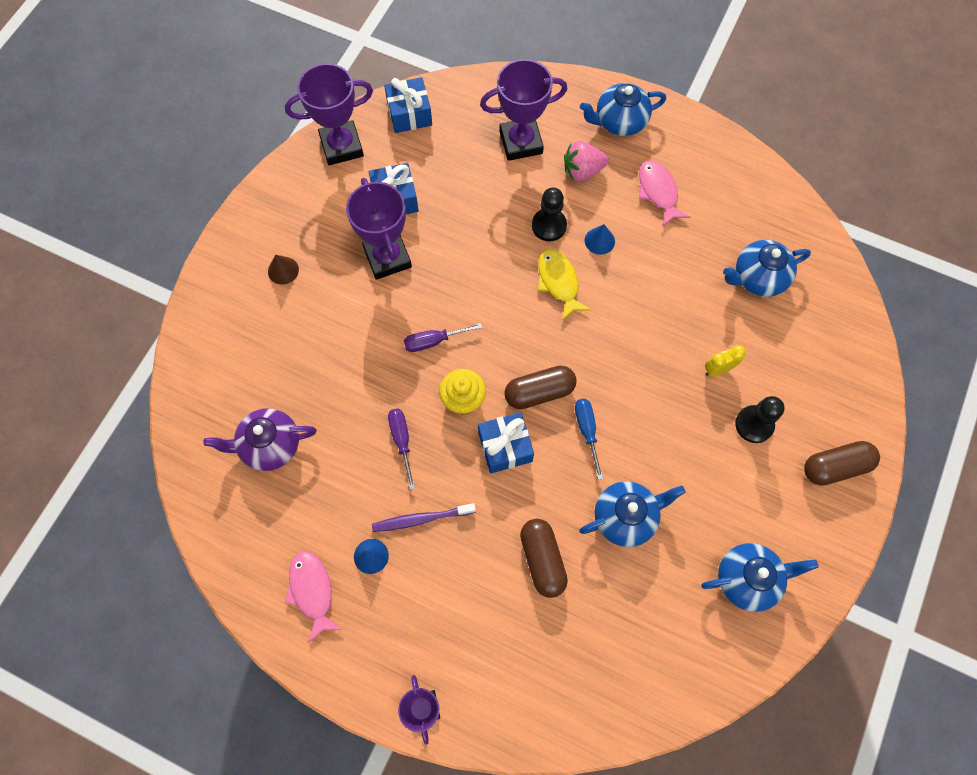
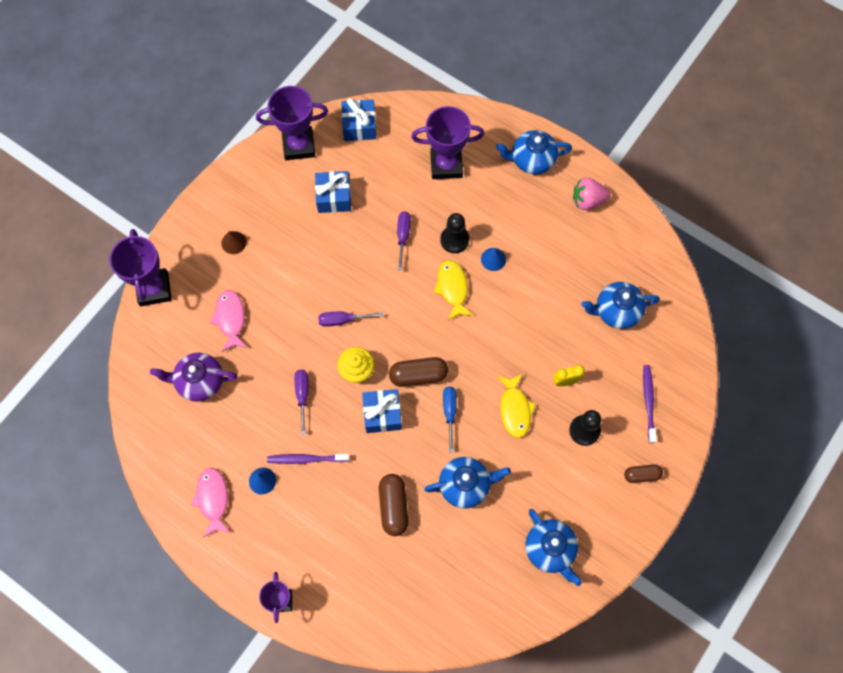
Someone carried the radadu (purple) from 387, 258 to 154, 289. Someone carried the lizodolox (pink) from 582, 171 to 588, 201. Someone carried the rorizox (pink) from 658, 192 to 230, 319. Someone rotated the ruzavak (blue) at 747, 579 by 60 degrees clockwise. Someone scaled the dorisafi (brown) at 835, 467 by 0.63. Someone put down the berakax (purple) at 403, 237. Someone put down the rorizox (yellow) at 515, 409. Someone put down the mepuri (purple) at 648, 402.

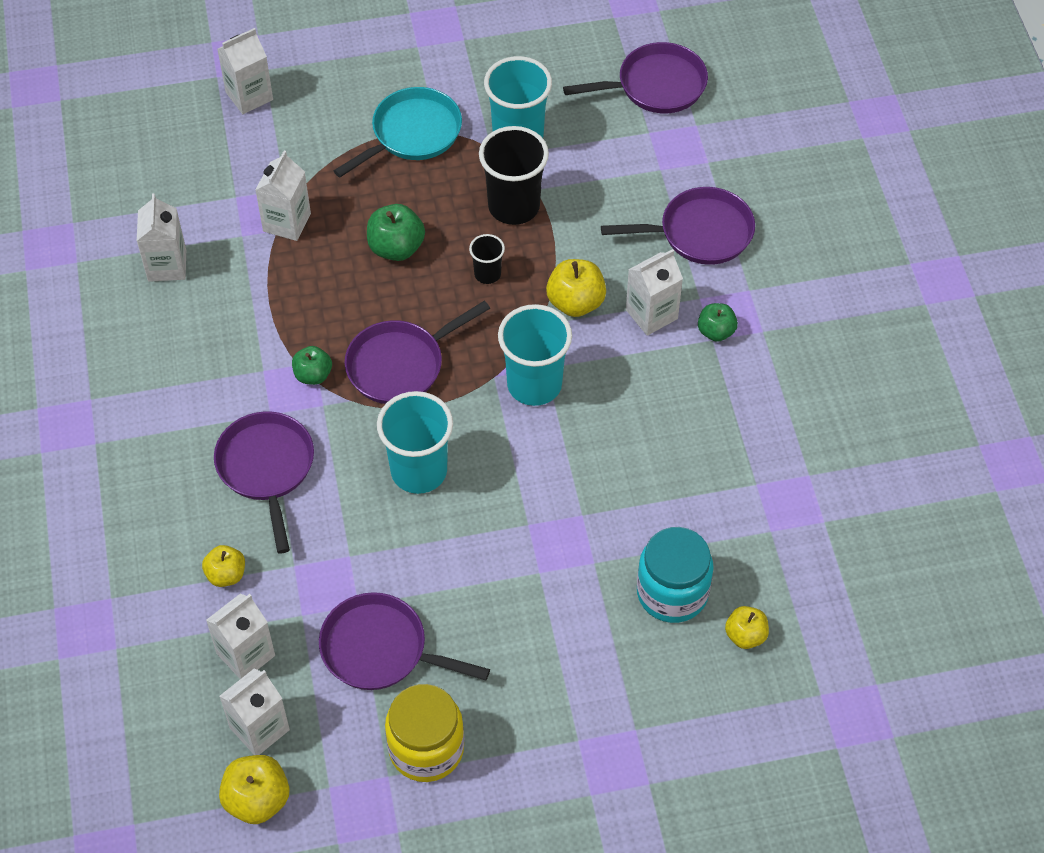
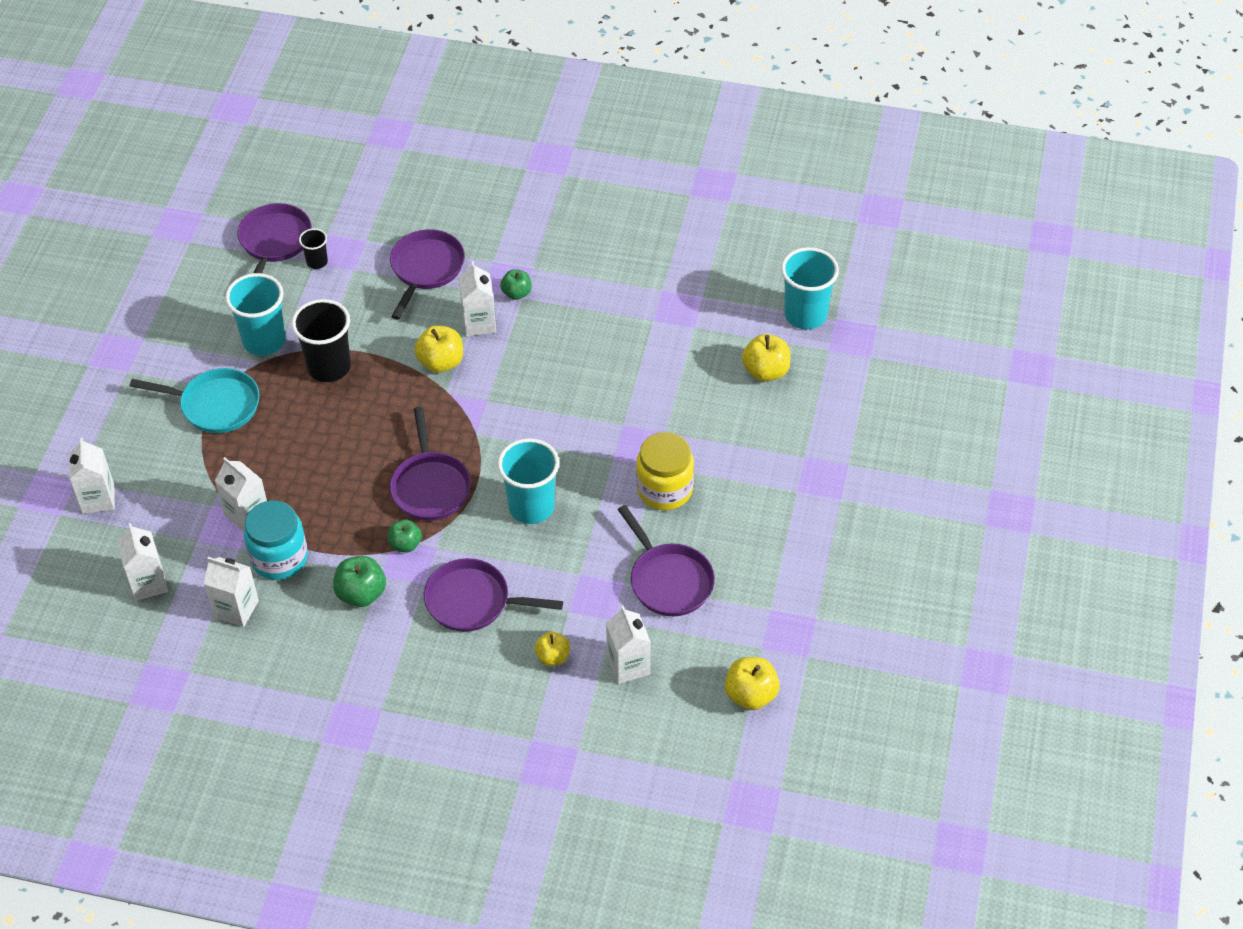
Someone carried the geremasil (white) from 259, 729 to 148, 583. Someone rotated the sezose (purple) at 381, 649 by 75 degrees counterclockwise. Someone rotated the sezose (turquoise) at 412, 134 by 120 degrees clockwise. Someone carried the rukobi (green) from 396, 248 to 361, 593. Someone carried the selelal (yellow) from 426, 748 to 664, 489. Someone carried the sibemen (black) from 487, 274 to 317, 262. Someone carried the sibemen (turquoise) from 534, 384 to 805, 315. Someone carried the selelal (turquoise) from 672, 592 to 279, 558. Someone scaled the rukobi (yellow) at 745, 635 by 1.52.

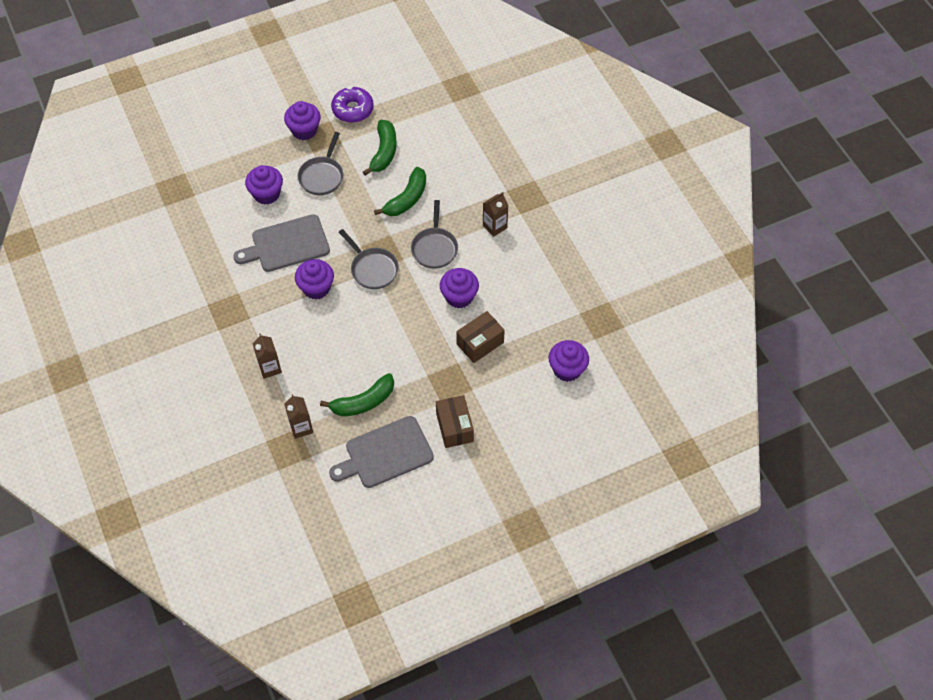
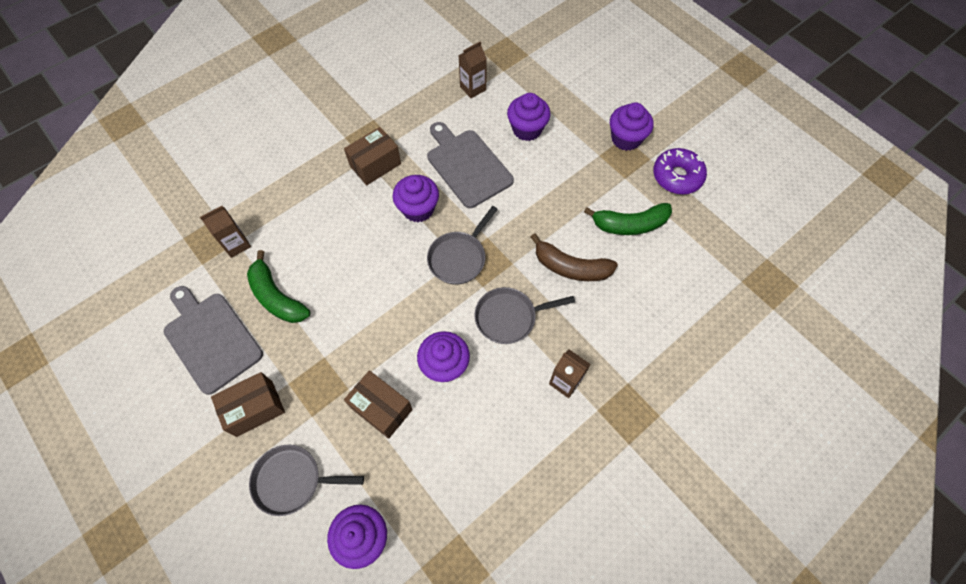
Someone carried the geremasil (brown) from 270, 368 to 473, 88. Someone carried the sezose (grey) from 322, 176 to 293, 480. Someone repainted the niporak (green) at 407, 199, which became the niporak (brown) at 571, 267. Someone put down the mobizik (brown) at 375, 165.

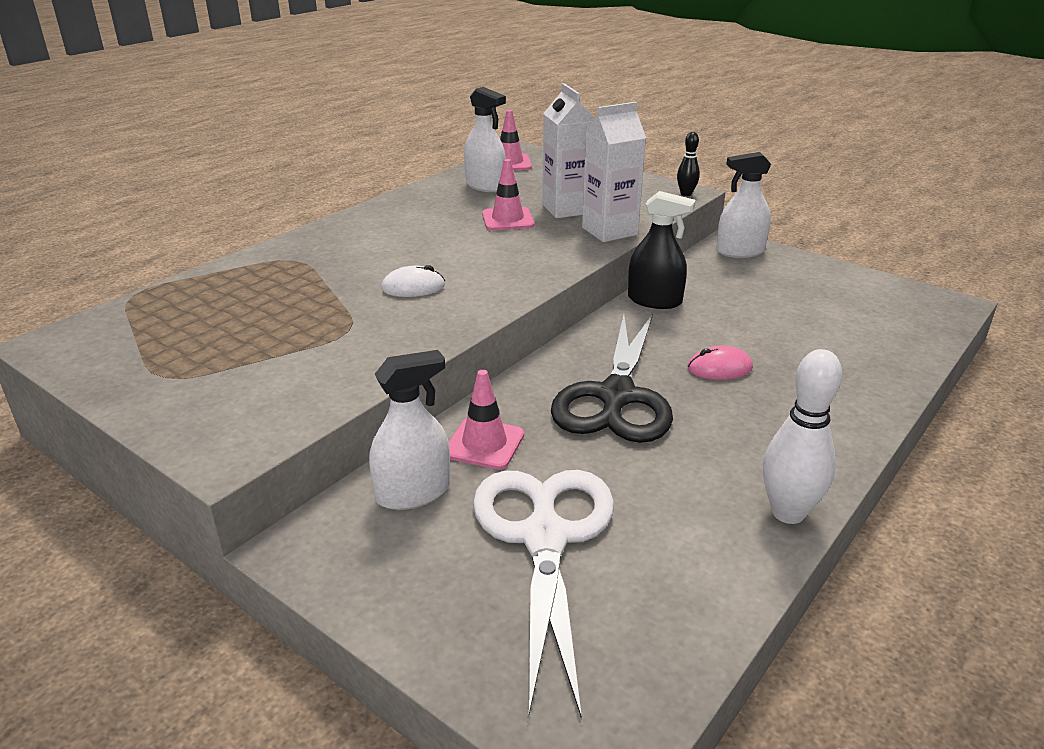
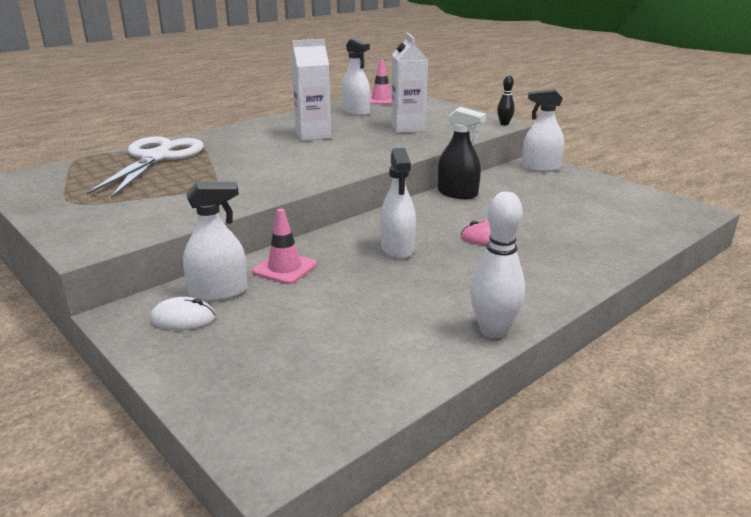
Someone carried the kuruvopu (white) from 413, 287 to 183, 318. Someone carried the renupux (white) from 545, 538 to 156, 158. Someone took away the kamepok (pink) at 507, 219. Someone swapped the renupux (black) at 616, 396 for the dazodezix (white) at 397, 248. Someone carried the geremasil (white) from 609, 231 to 313, 135.

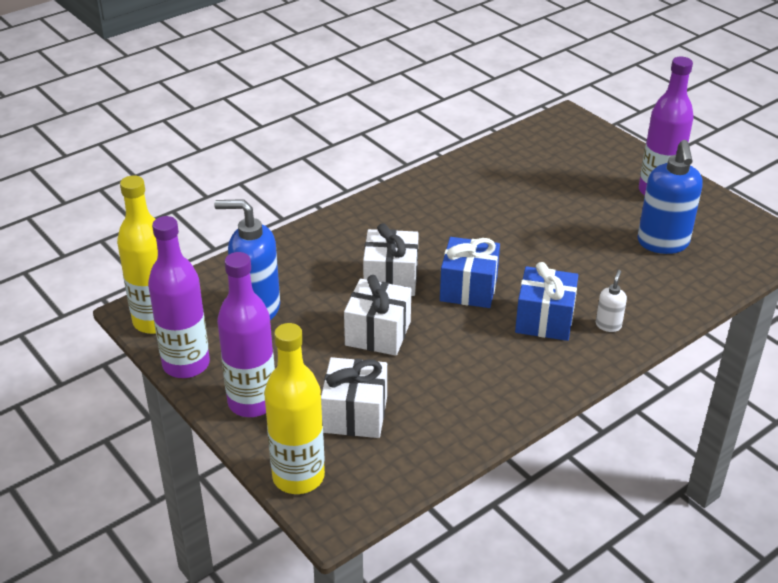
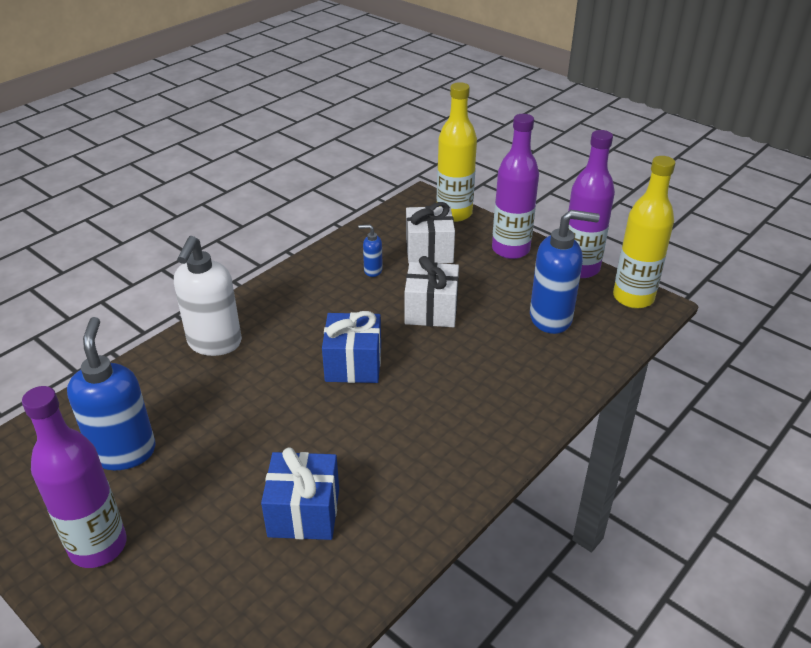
Someone took away the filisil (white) at 391, 279. Someone carried the filisil (blue) from 544, 320 to 304, 512. Someone scaled the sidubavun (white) at 608, 325 by 2.16. Someone put down the sidubavun (blue) at 372, 271.

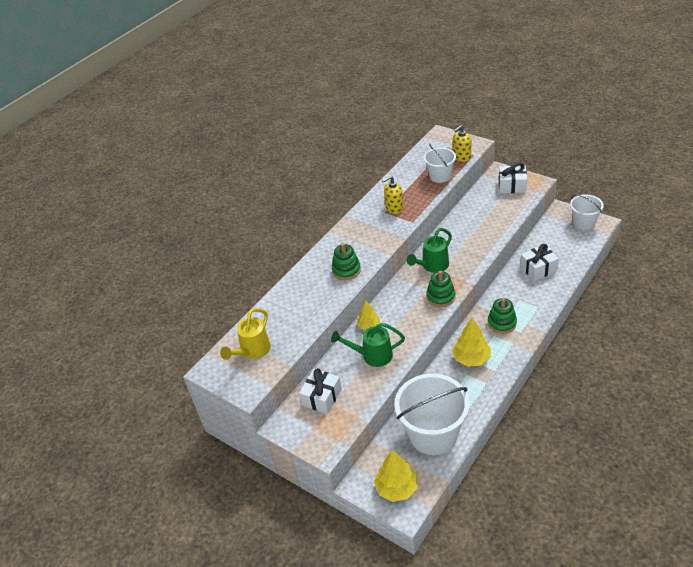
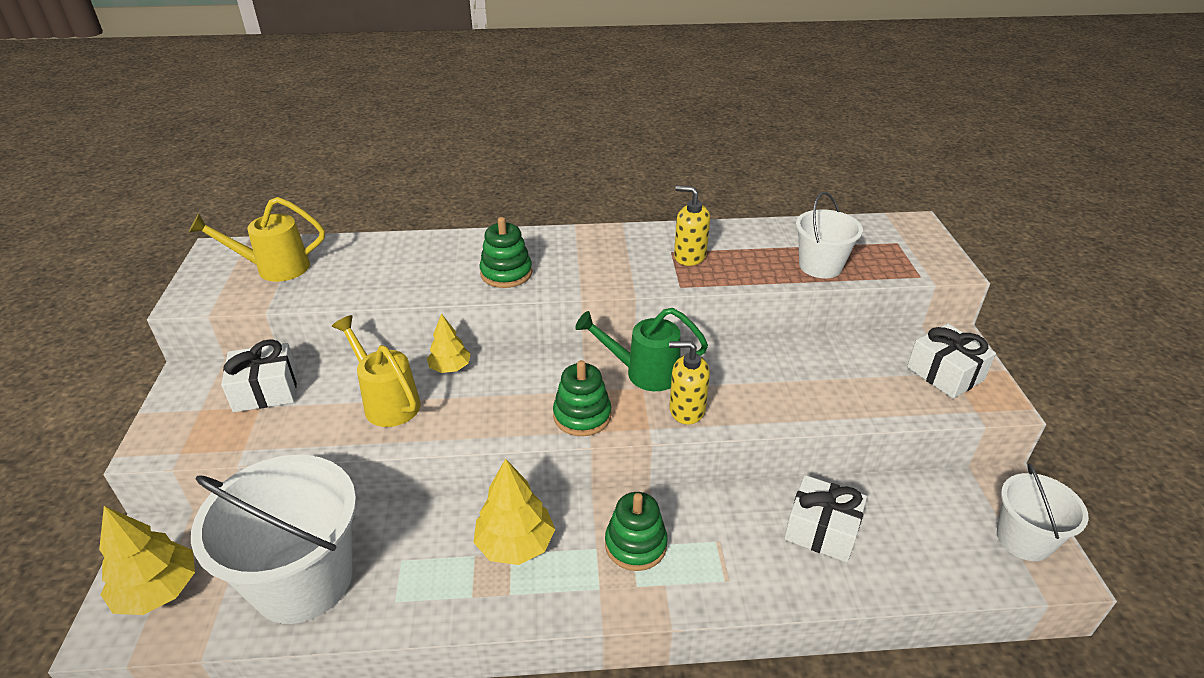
Someone repainted the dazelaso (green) at 372, 356, which became the dazelaso (yellow) at 387, 402. Someone carried the sidubavun (yellow) from 461, 157 to 686, 410.

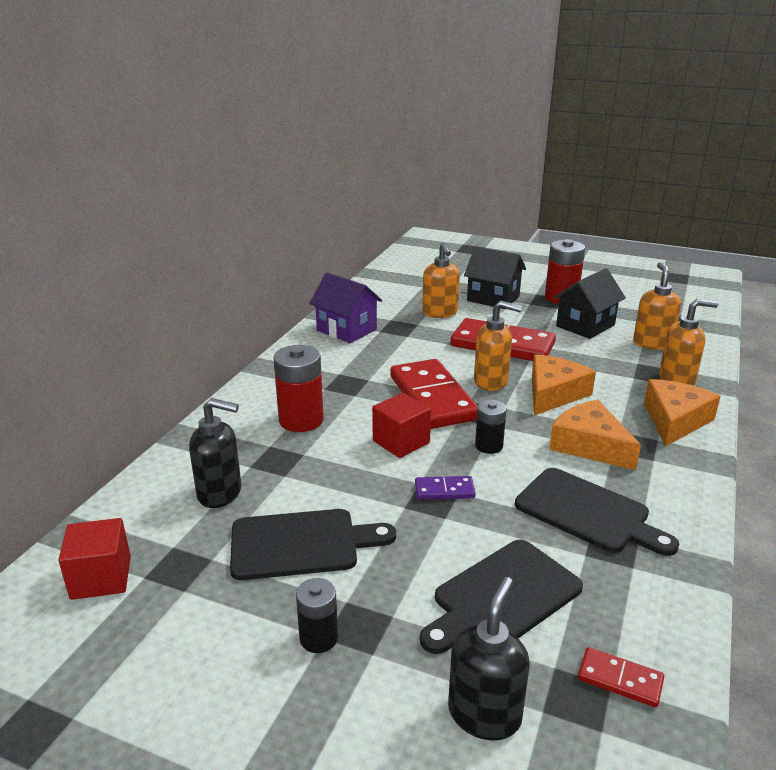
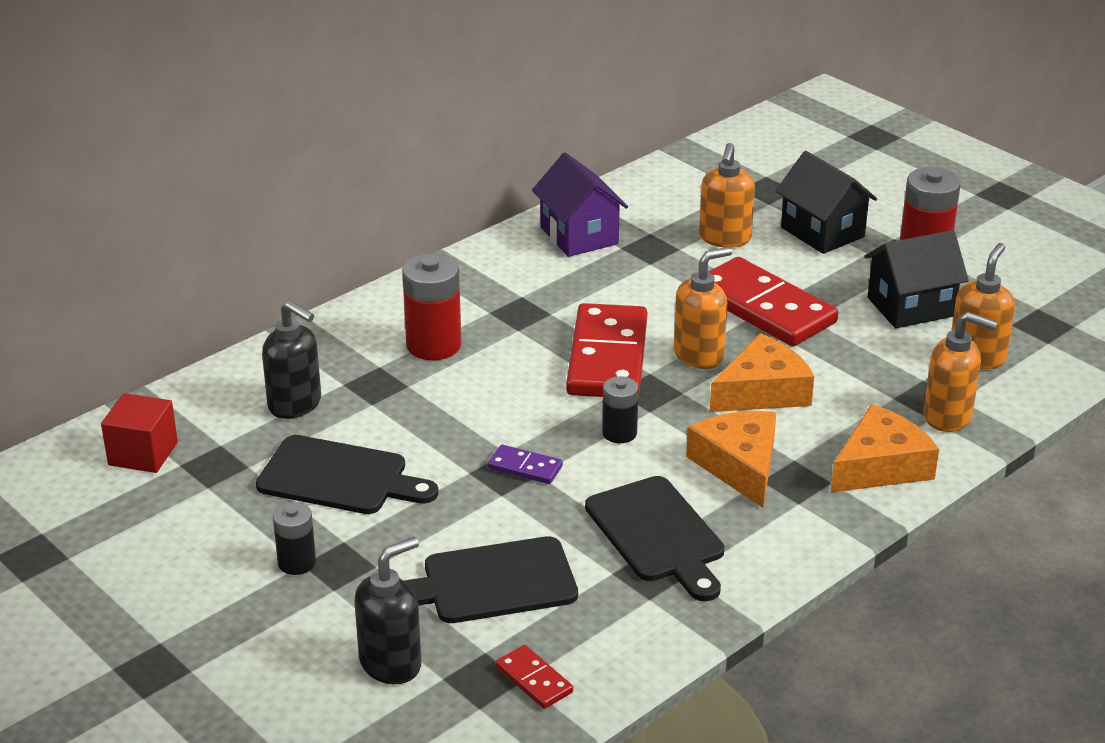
Someone took away the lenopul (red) at 401, 442. Someone rotated the sidubavun (orange) at 491, 382 by 75 degrees counterclockwise.

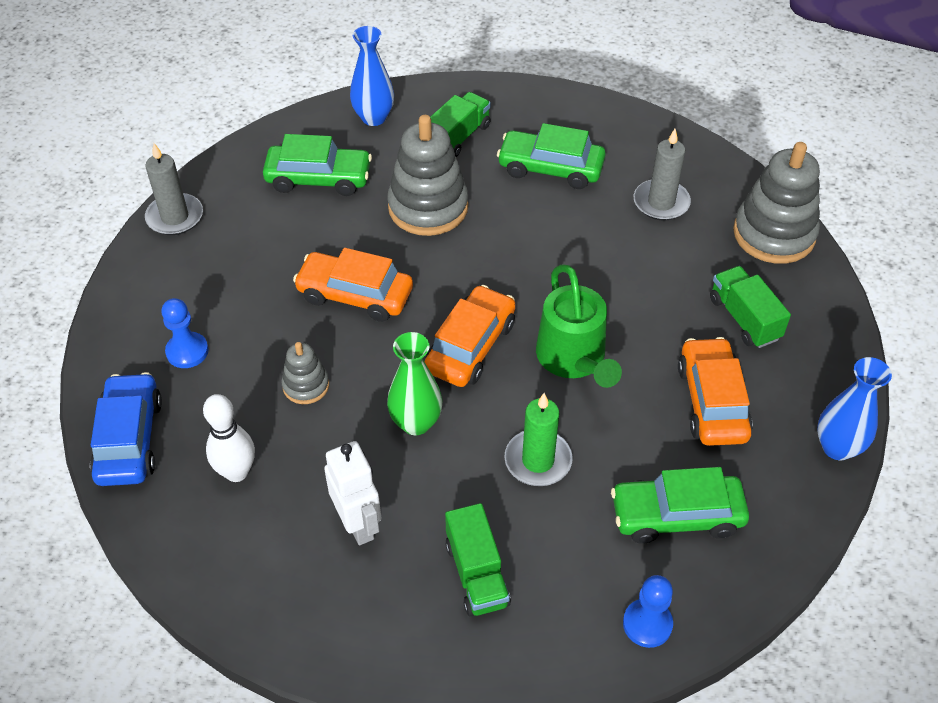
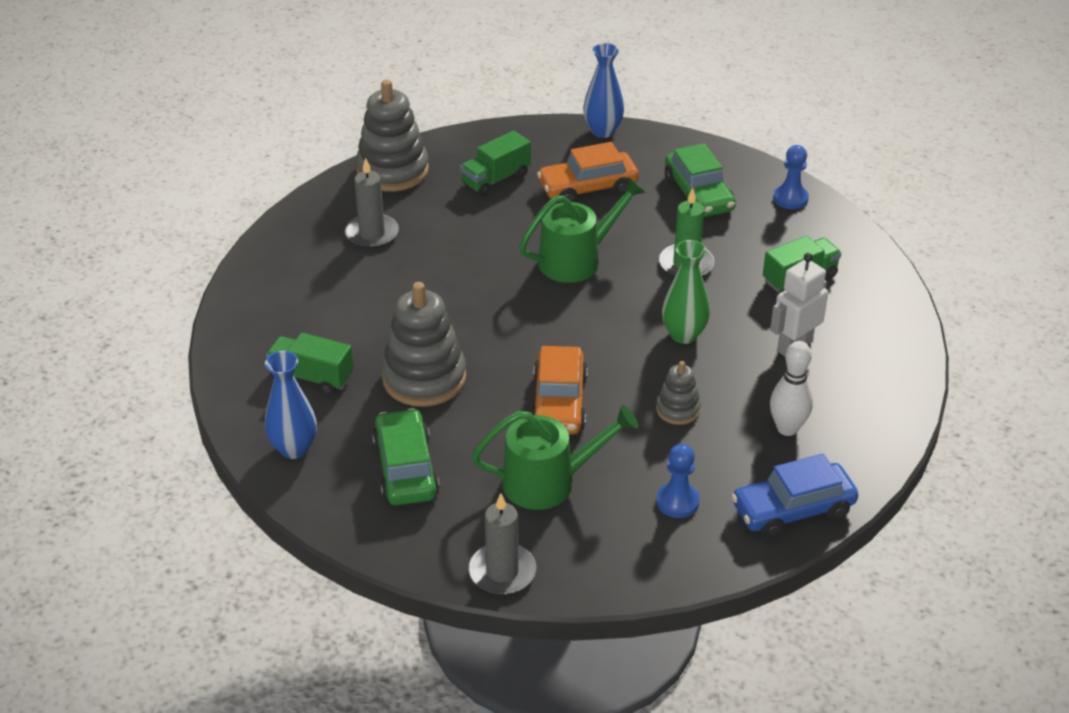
Someone took away the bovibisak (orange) at 470, 346. Someone took away the bovibisak (green) at 550, 168. Someone put down the dazelaso (green) at 549, 482.

